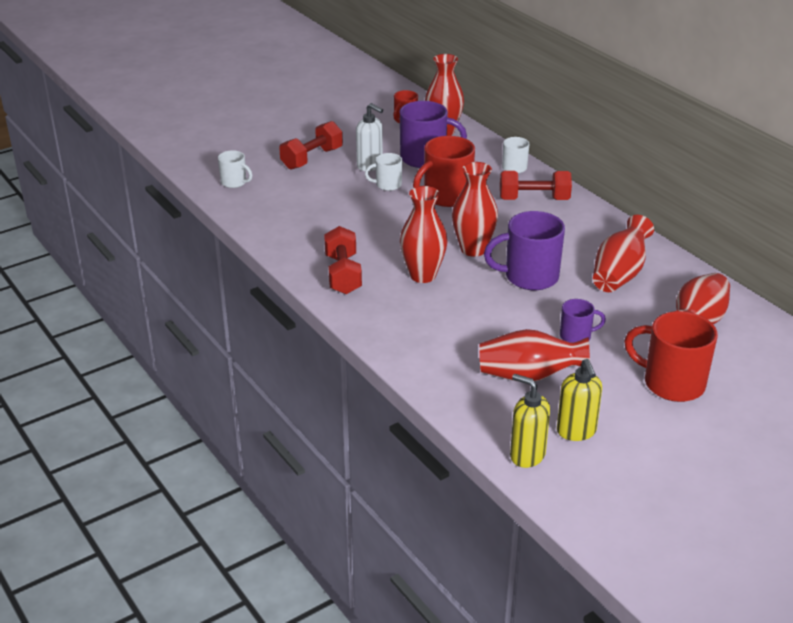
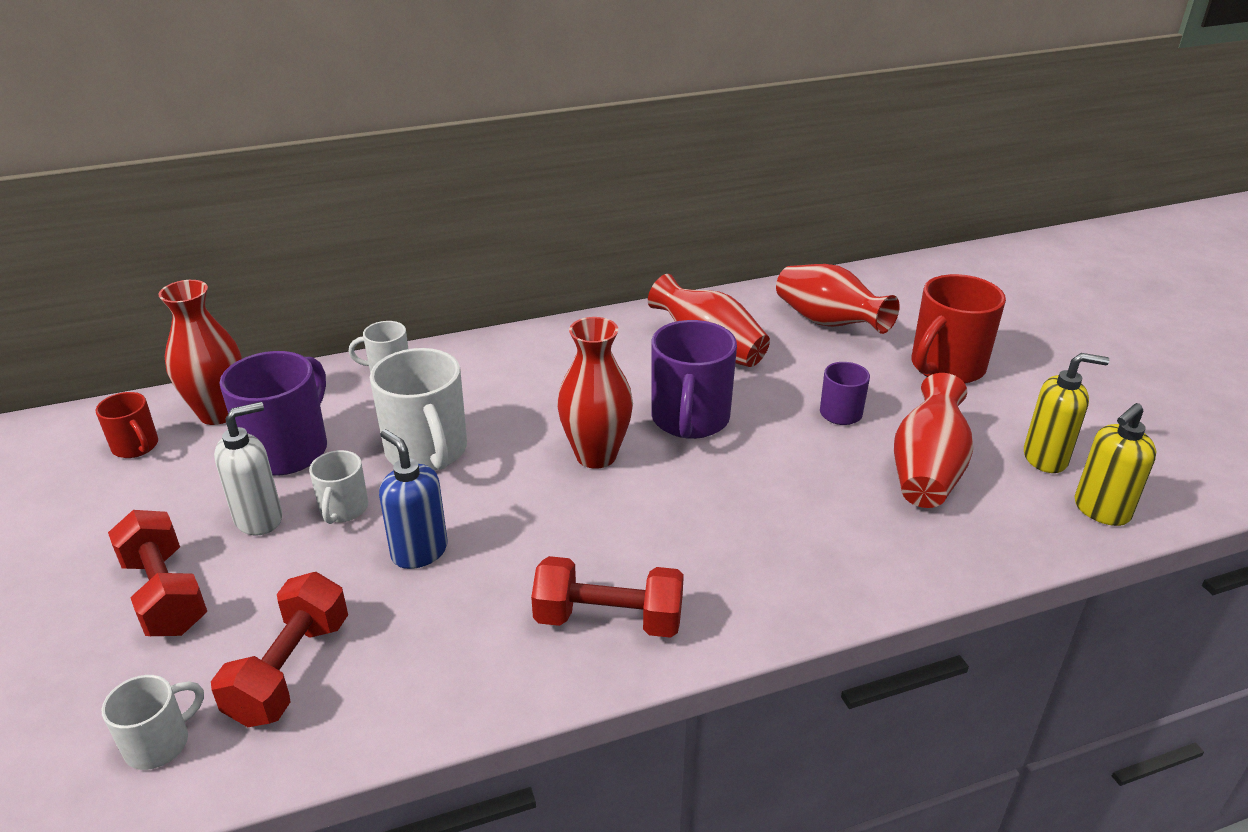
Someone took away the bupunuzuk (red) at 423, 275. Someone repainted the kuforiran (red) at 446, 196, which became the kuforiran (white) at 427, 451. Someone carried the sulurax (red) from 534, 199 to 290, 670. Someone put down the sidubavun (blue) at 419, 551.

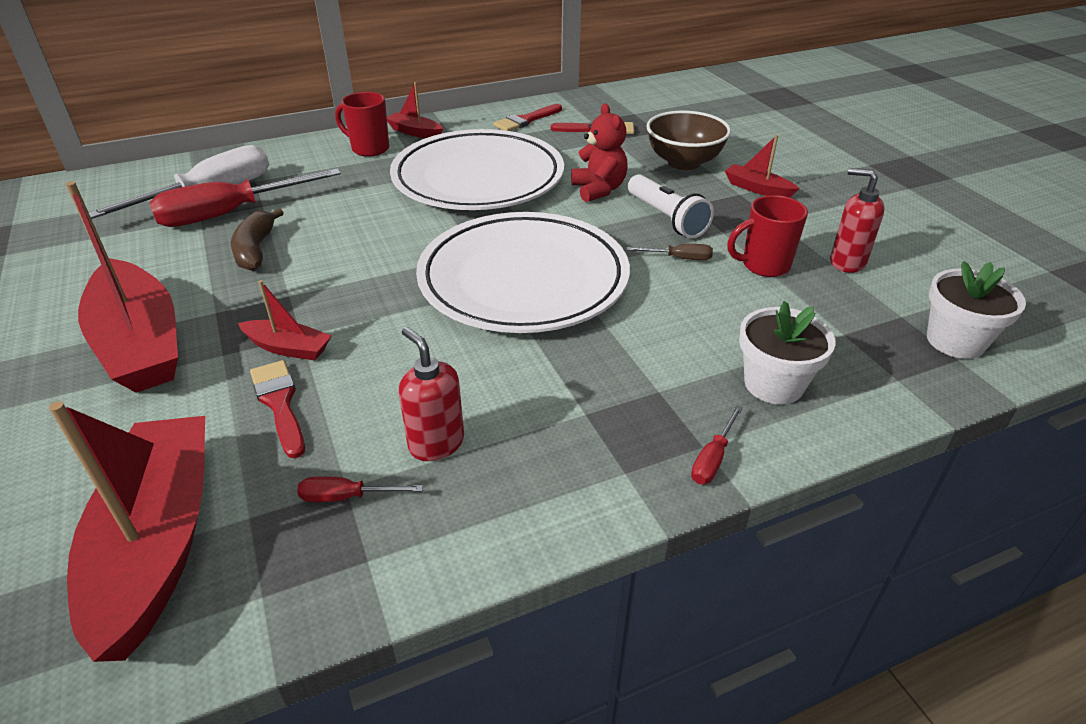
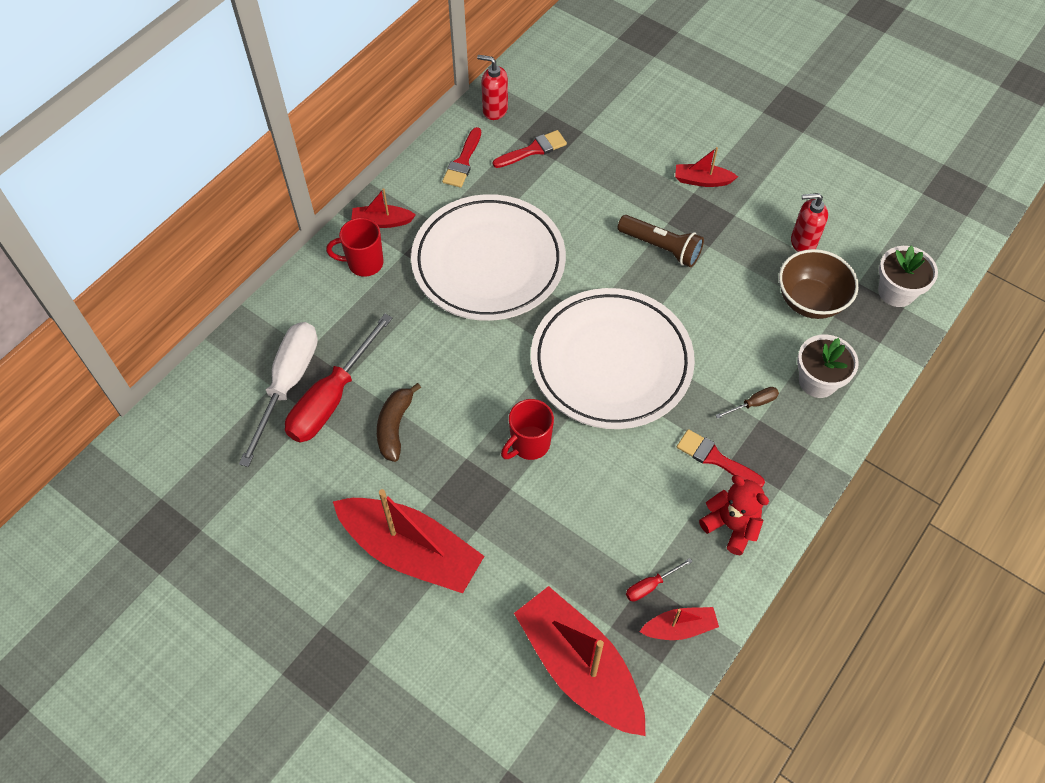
Someone rotated the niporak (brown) at 256, 249 by 45 degrees clockwise. Someone carried the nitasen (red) from 288, 348 to 679, 627. Someone carried the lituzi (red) from 279, 403 to 715, 458. Someone carried the sidubavun (red) from 436, 443 to 495, 110. Someone carried the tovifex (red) from 599, 190 to 731, 526. Someone carried the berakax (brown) from 679, 258 to 753, 404. Someone repainted the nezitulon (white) at 666, 218, which became the nezitulon (brown) at 661, 247. Someone carried the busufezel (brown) from 683, 162 to 810, 301. Someone took away the berakax (red) at 712, 459. Someone carried the kuforiran (red) from 764, 266 to 529, 444.

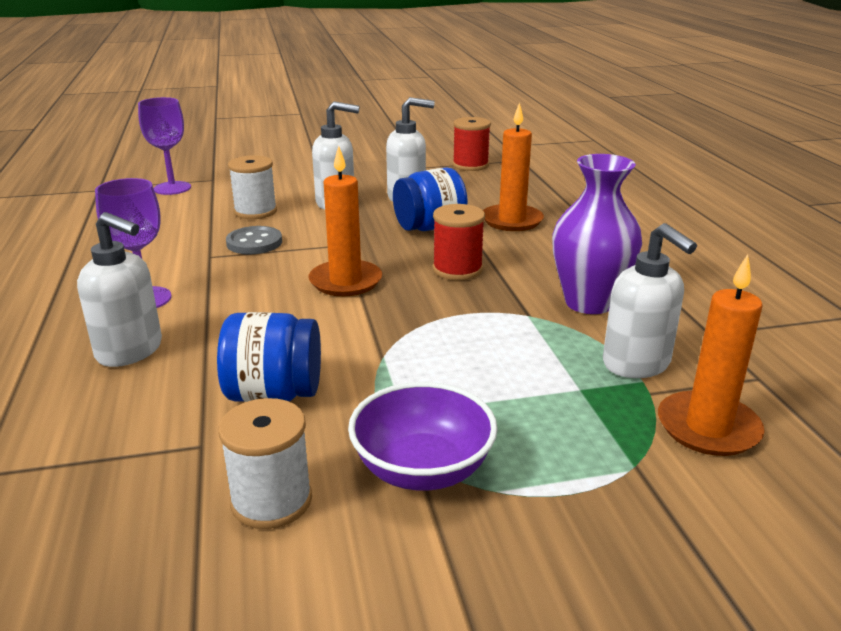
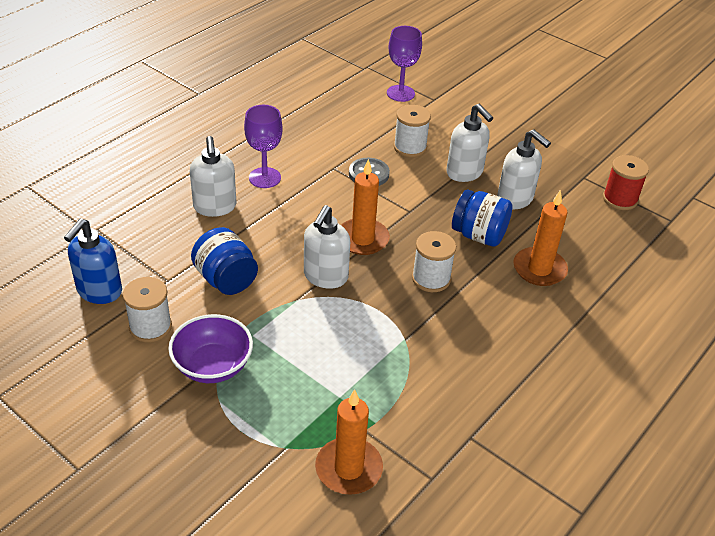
Someone repainted the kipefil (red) at 457, 269, which became the kipefil (white) at 431, 279. Someone took away the bupunuzuk (purple) at 589, 303. Someone carried the sidubavun (white) from 637, 364 to 325, 277. Someone put down the sidubavun (blue) at 99, 291.

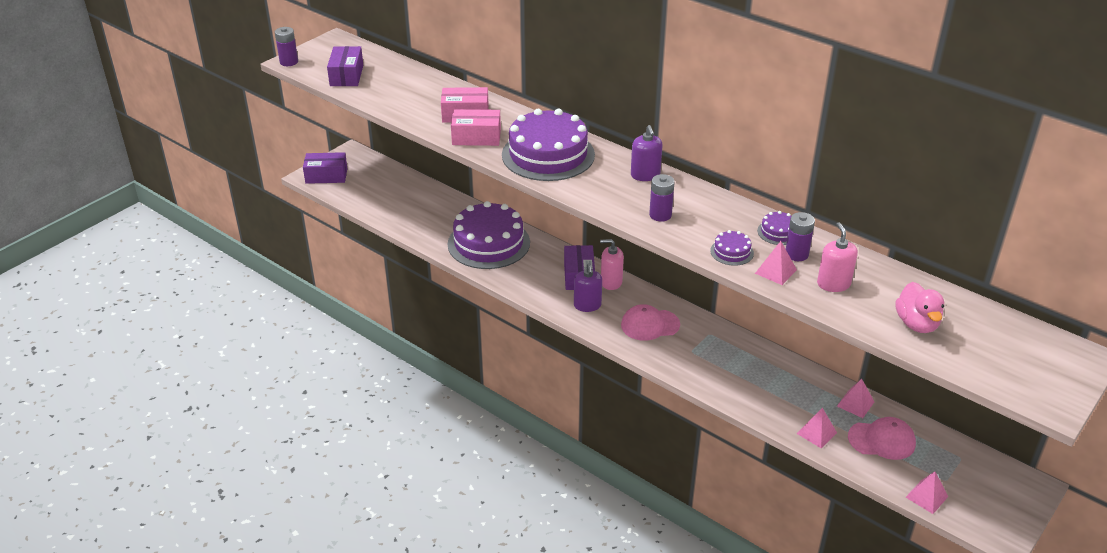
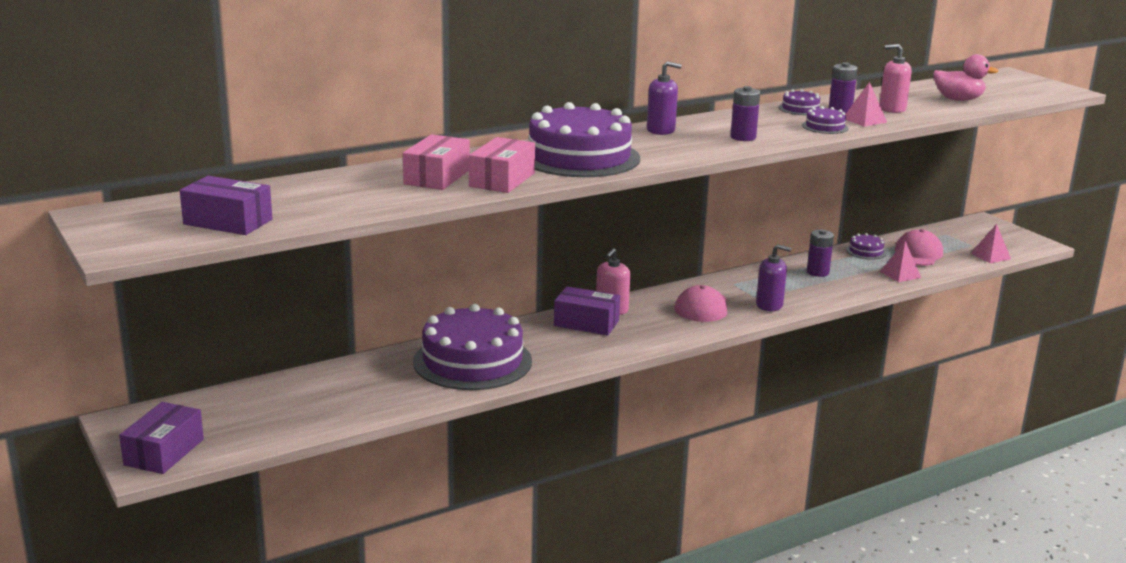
Someone carried the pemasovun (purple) from 289, 62 to 817, 272. Someone carried the sidubavun (purple) from 587, 305 to 769, 305. Someone swapped the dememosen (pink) at 855, 404 for the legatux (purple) at 866, 251.

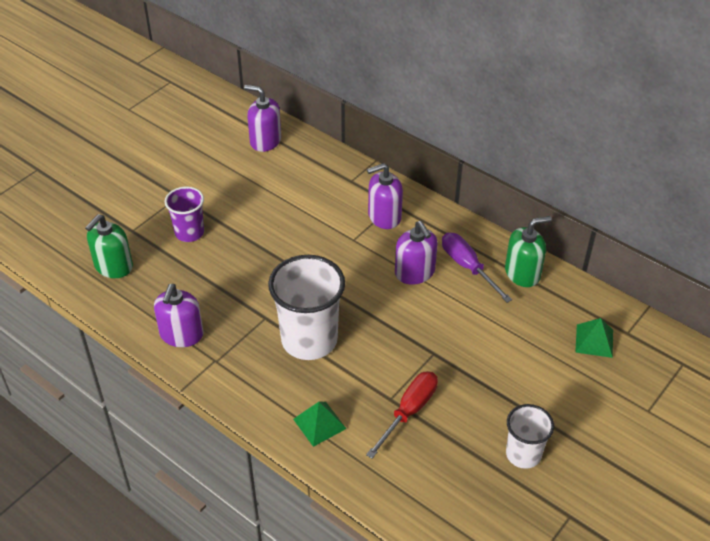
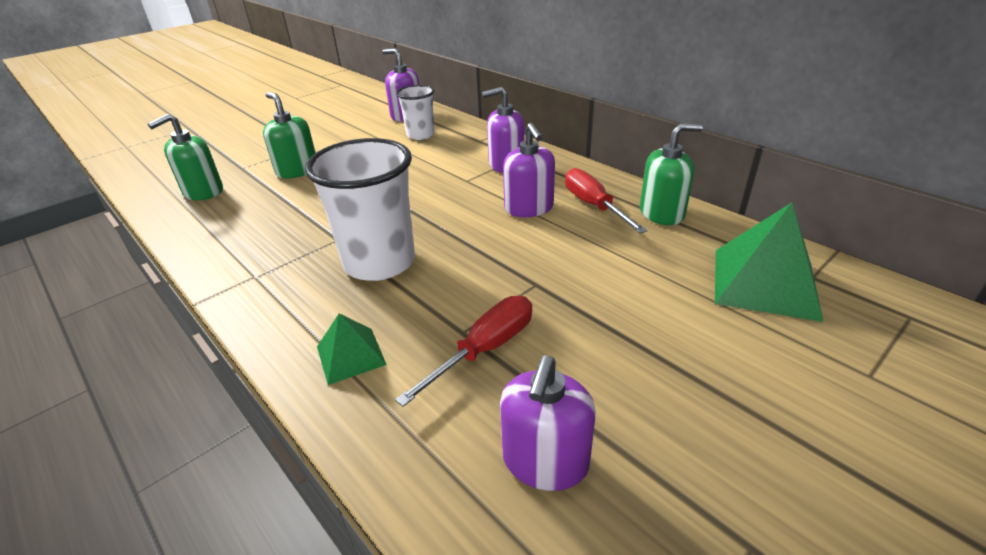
Someone carried the sidubavun (purple) from 181, 334 to 545, 461. Someone swapped the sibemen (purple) at 189, 232 for the sidubavun (green) at 297, 170. Someone repainted the berakax (purple) at 467, 267, which became the berakax (red) at 593, 206. Someone carried the sibemen (white) from 523, 454 to 420, 135. Someone scaled the dememosen (green) at 594, 340 by 1.83.

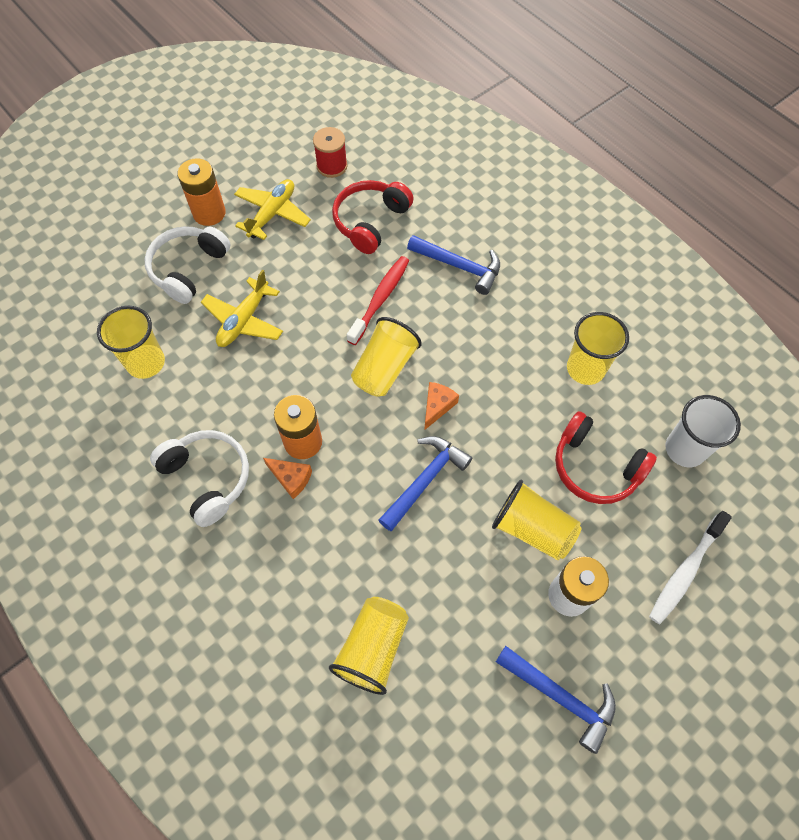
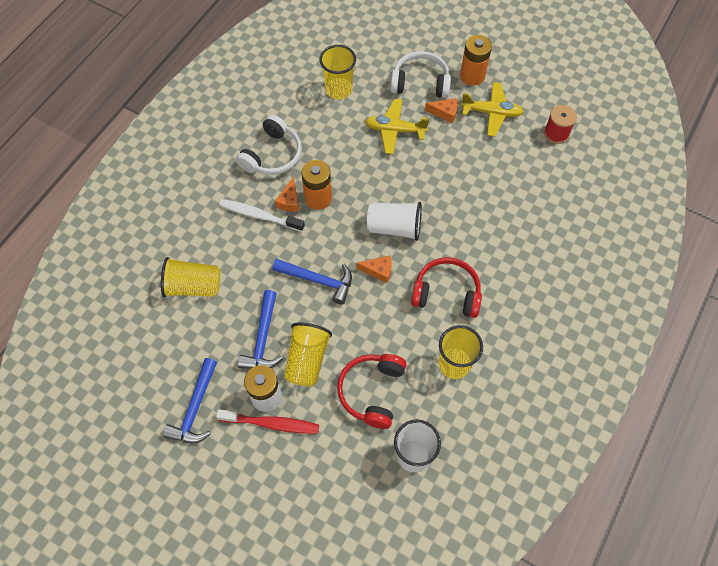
Someone carried the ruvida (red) from 370, 221 to 446, 293. Someone carried the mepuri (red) from 380, 299 to 271, 423. Someone repainted the sibemen (yellow) at 384, 368, which became the sibemen (white) at 394, 227. Someone carried the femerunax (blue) from 459, 266 to 263, 338. Someone carried the mepuri (white) from 685, 571 to 259, 215. Someone put down the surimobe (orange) at 445, 113.

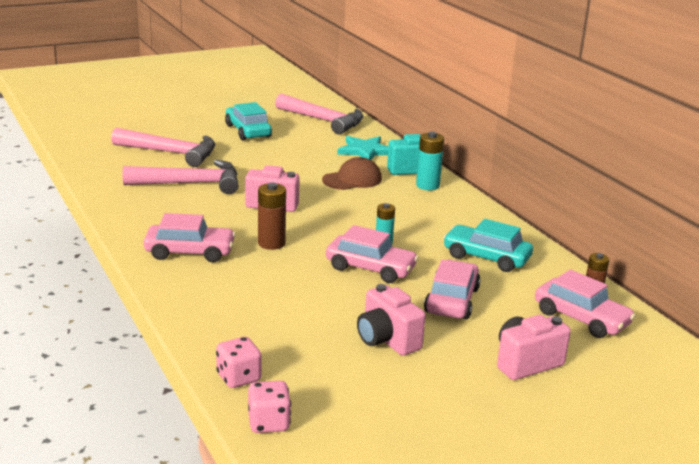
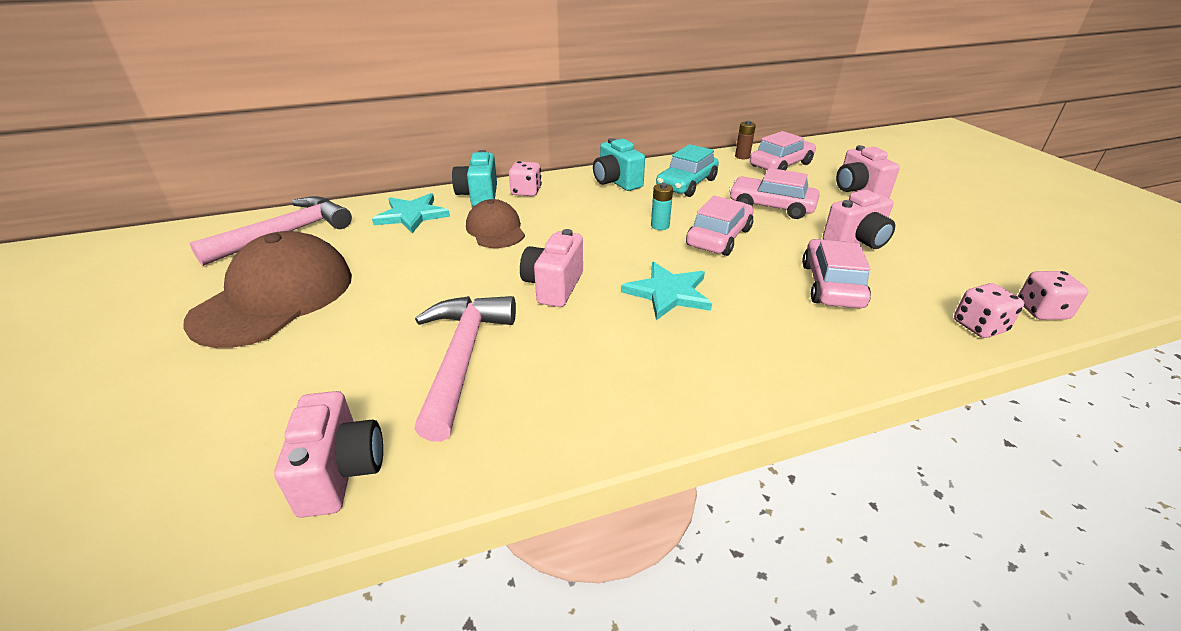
Someone took away the femerunax (pink) at 171, 153. Someone carried the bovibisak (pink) from 190, 252 to 831, 285. Someone swapped the bovibisak (turquoise) at 248, 131 for the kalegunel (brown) at 275, 297. Someone swapped the pemasovun (brown) at 271, 243 for the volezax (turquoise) at 668, 293. Someone swapped the pemasovun (turquoise) at 427, 186 for the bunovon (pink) at 526, 192. Someone put down the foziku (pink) at 341, 473. Someone put down the foziku (turquoise) at 616, 182.

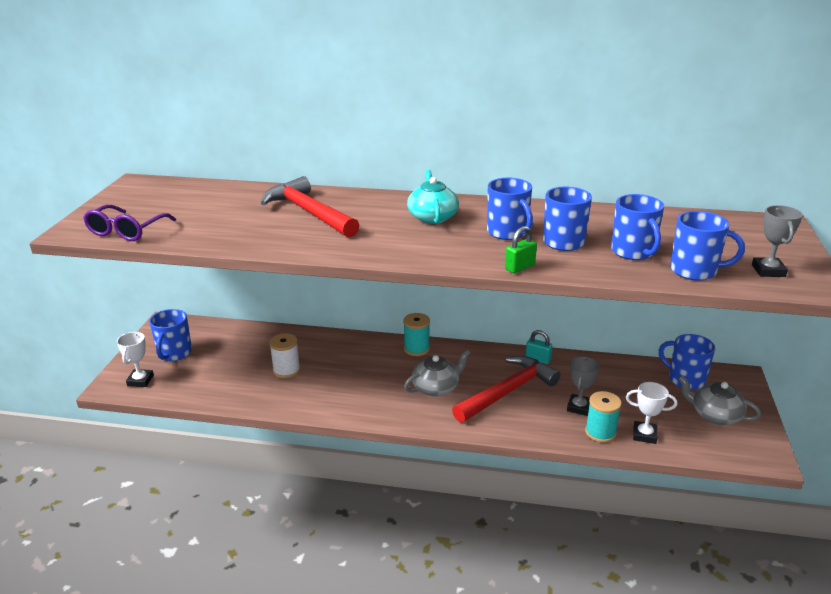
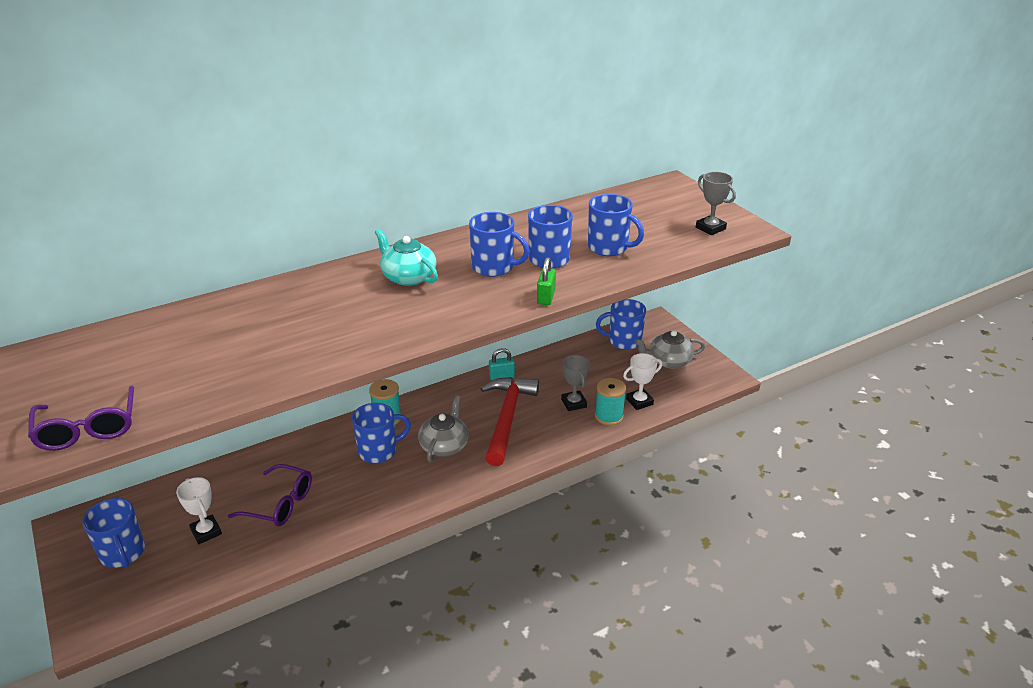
Someone carried the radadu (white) from 140, 380 to 206, 532. Someone took away the femerunax (red) at 308, 212. Someone swapped the kipefil (white) at 286, 370 for the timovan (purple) at 280, 504. Someone carried the kuforiran (blue) from 695, 271 to 379, 451.

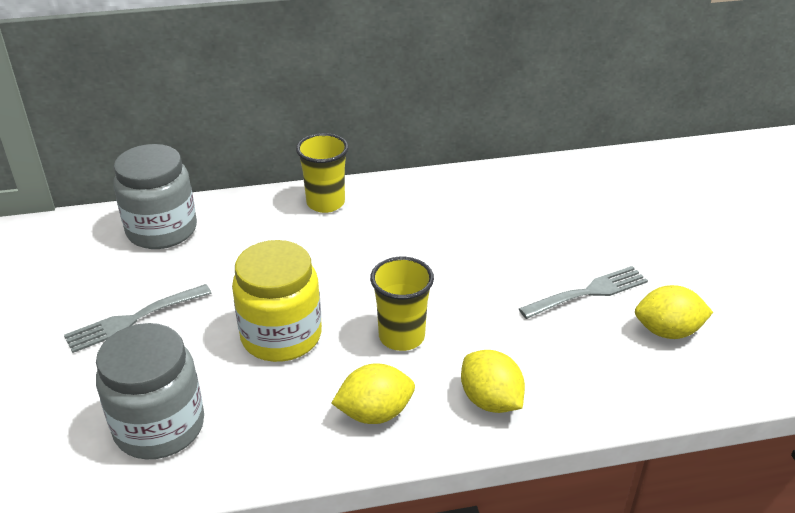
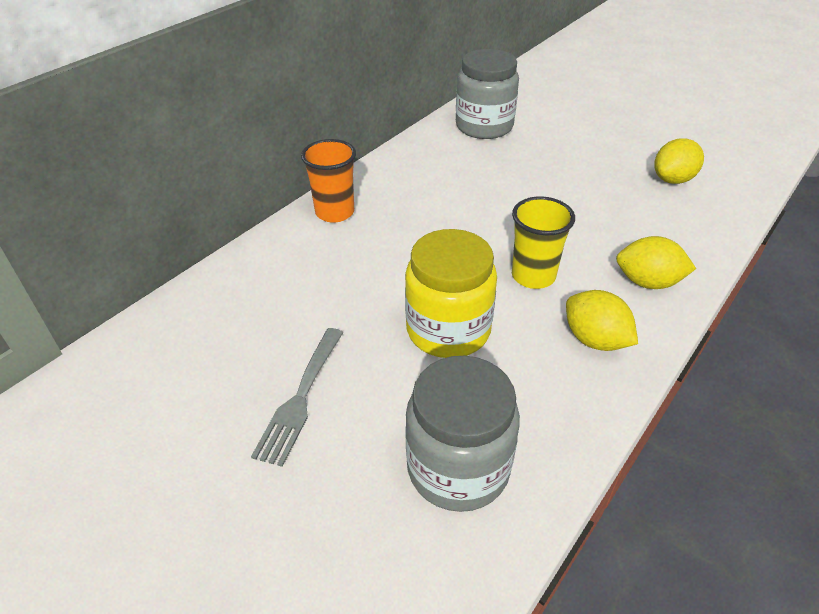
Someone carried the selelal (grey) from 162, 230 to 484, 126. Someone repainted the sibemen (yellow) at 325, 203, which became the sibemen (orange) at 335, 212. Someone rotated the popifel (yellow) at 375, 413 by 75 degrees counterclockwise. Someone took away the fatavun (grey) at 588, 292.

